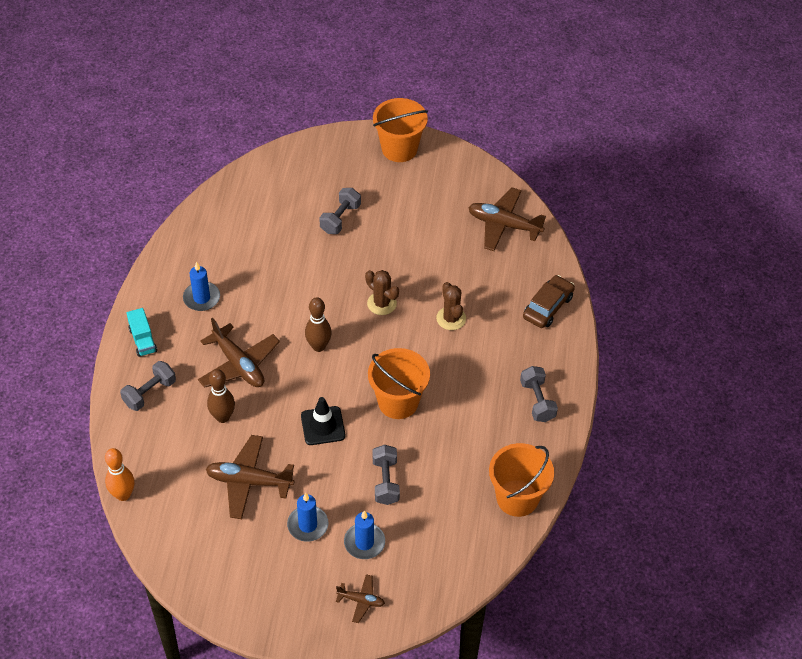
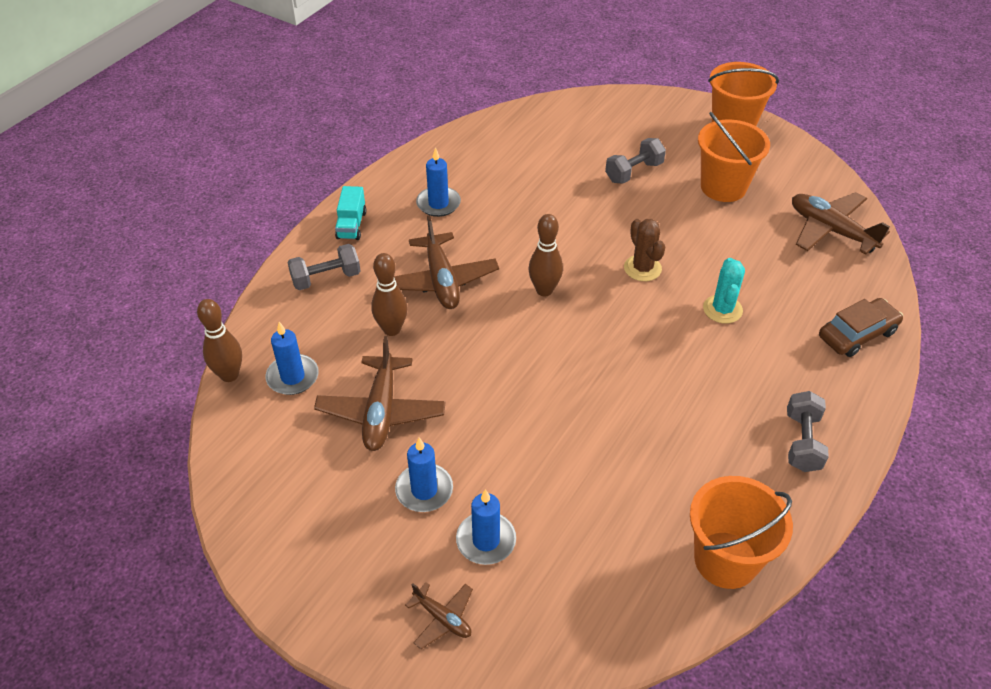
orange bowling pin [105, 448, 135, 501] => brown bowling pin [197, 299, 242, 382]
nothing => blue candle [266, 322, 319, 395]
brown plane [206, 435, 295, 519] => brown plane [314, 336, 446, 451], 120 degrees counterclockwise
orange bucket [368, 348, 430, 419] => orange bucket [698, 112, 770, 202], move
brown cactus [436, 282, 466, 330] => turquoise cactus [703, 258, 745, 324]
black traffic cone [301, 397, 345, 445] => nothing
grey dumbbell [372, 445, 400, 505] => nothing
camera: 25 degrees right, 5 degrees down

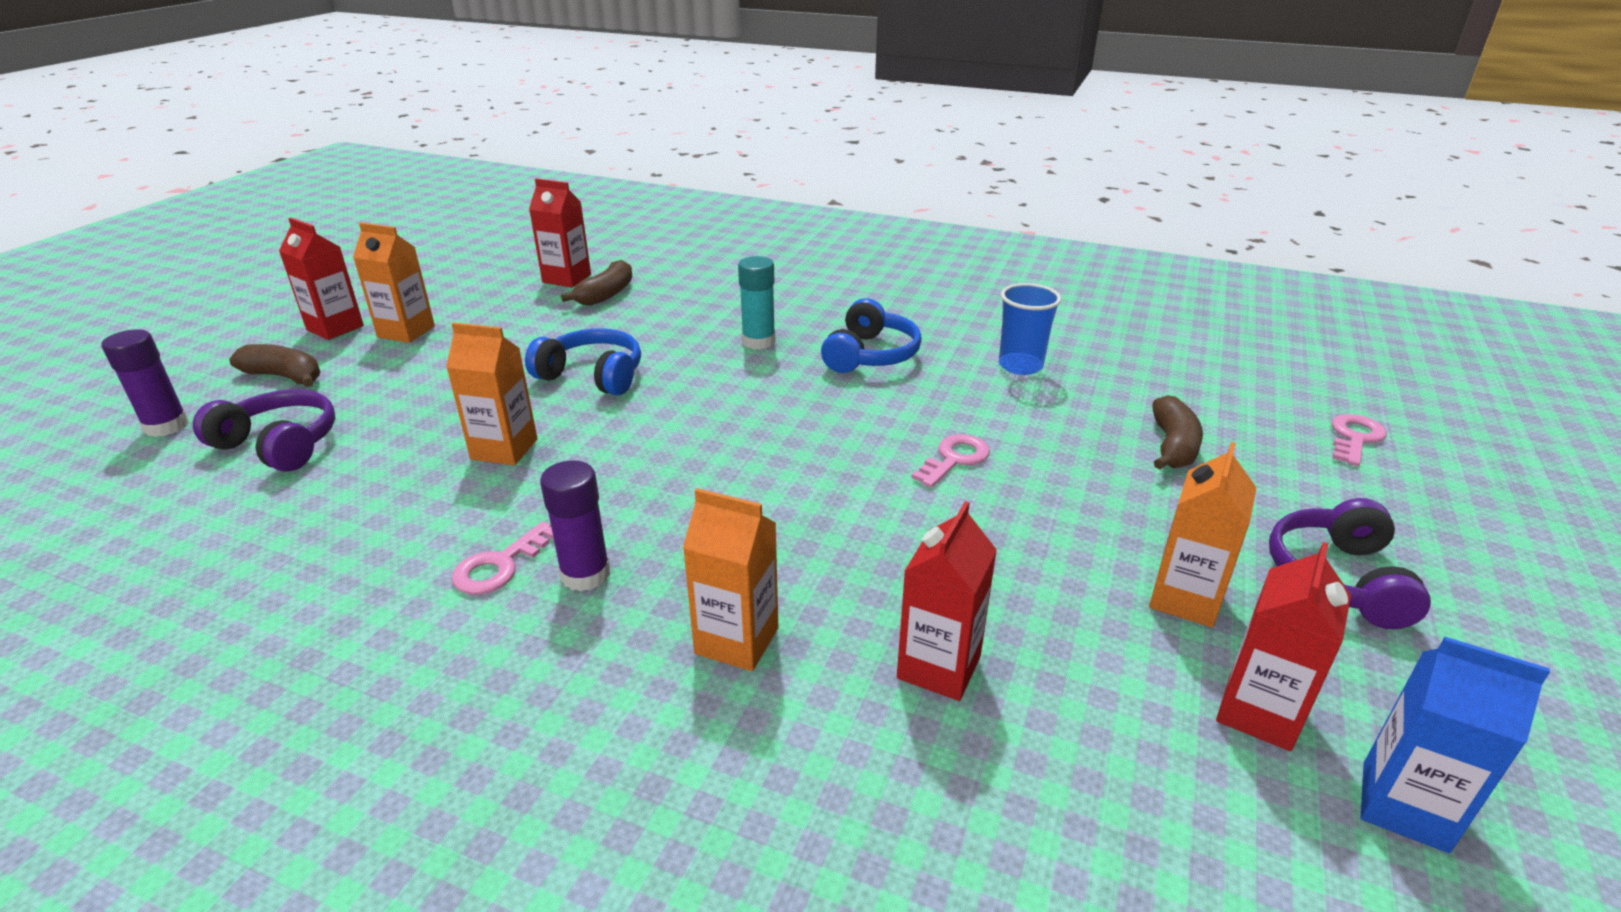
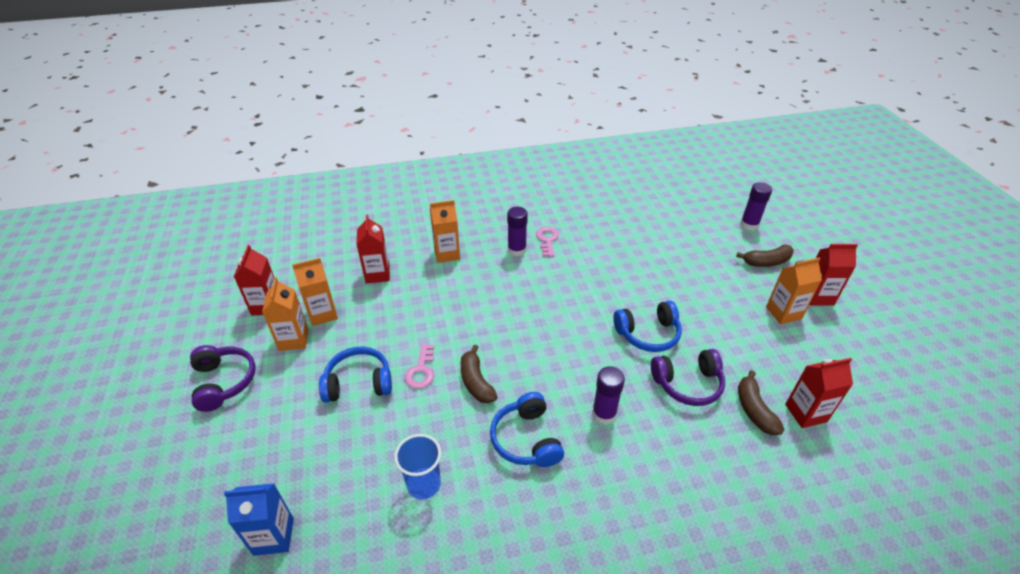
blue carton [1361, 637, 1550, 853] => blue carton [224, 483, 294, 556], move
orange carton [446, 322, 538, 465] => orange carton [292, 258, 338, 326], move
nothing => blue headphones [319, 347, 392, 403]
brown banana [1152, 395, 1203, 470] => brown banana [461, 345, 497, 403], move
turquoise glue stick [738, 256, 776, 350] => purple glue stick [592, 366, 625, 424]
purple headphones [193, 389, 336, 472] => purple headphones [651, 349, 725, 406], move
pink key [1332, 414, 1387, 466] => nothing
camera: 145 degrees right, 10 degrees up

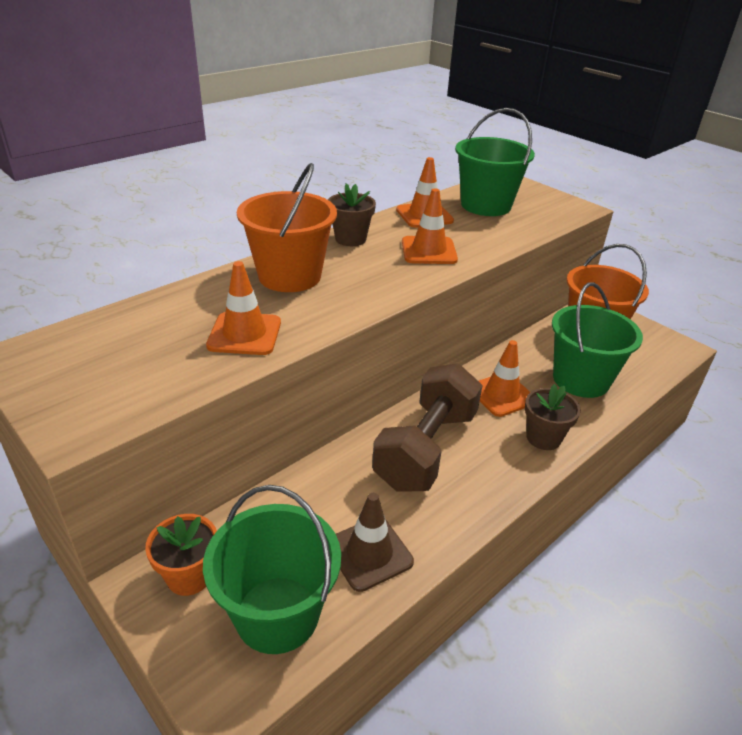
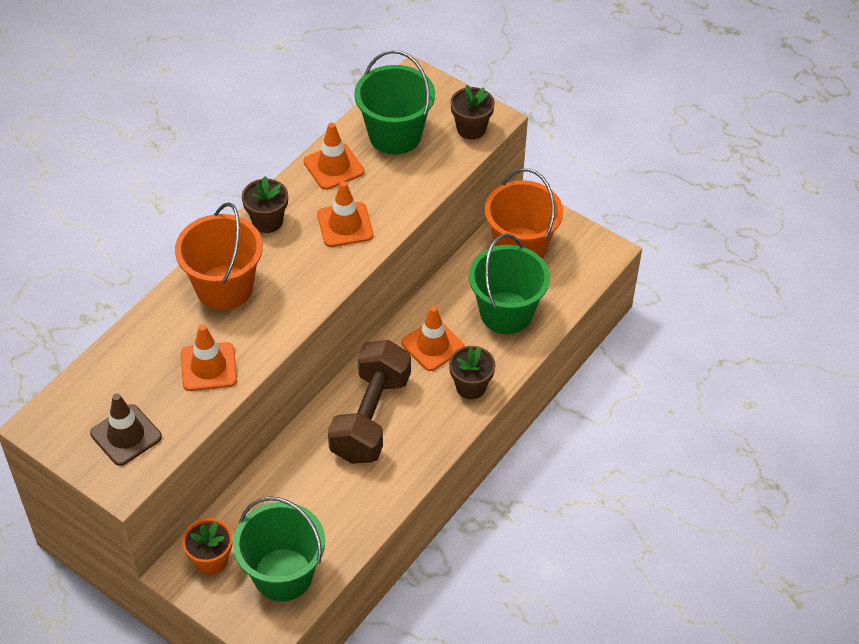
brown traffic cone [336, 493, 414, 592] => brown traffic cone [90, 394, 162, 466], move
nothing => brown flower pot [450, 85, 495, 139]
camera: 10 degrees left, 15 degrees up

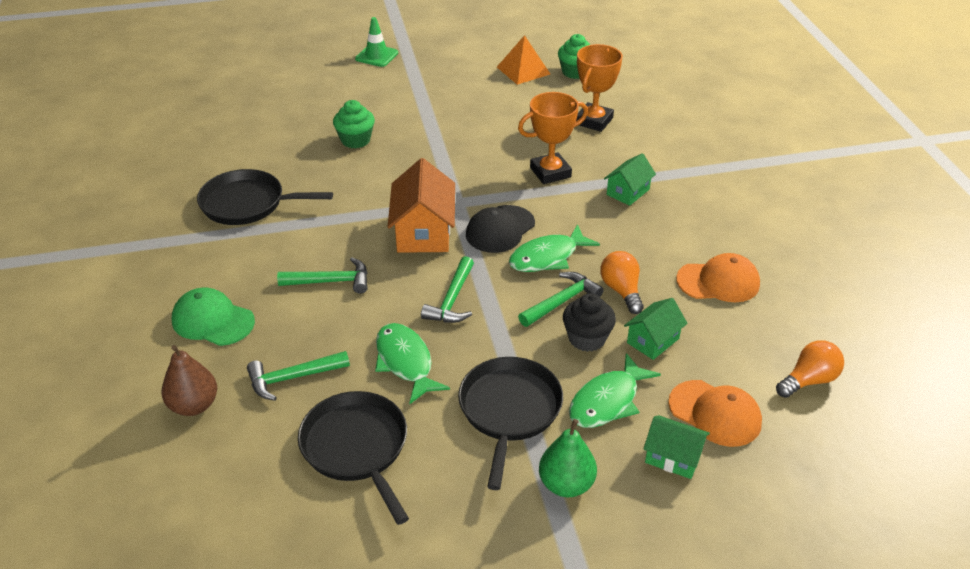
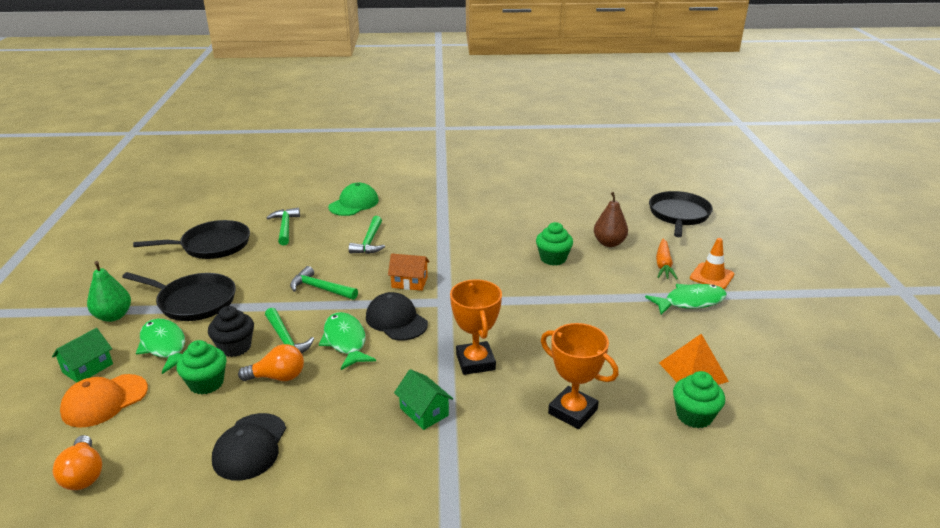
green house [624, 298, 688, 360] => green cupcake [176, 340, 227, 394]
orange cap [676, 253, 760, 302] => black cap [212, 413, 286, 481]
orange house [388, 158, 455, 253] => orange house [388, 254, 430, 291], x0.59
brown pear [162, 345, 217, 416] => brown pear [594, 192, 628, 247], move
green fish [375, 323, 450, 404] => green fish [645, 284, 727, 315], move
black pan [197, 169, 333, 225] => black pan [649, 191, 713, 237], move
nothing => orange carrot [656, 239, 678, 280]
green traffic cone [355, 17, 398, 67] => orange traffic cone [690, 238, 734, 289]
camera: 100 degrees right, 10 degrees down

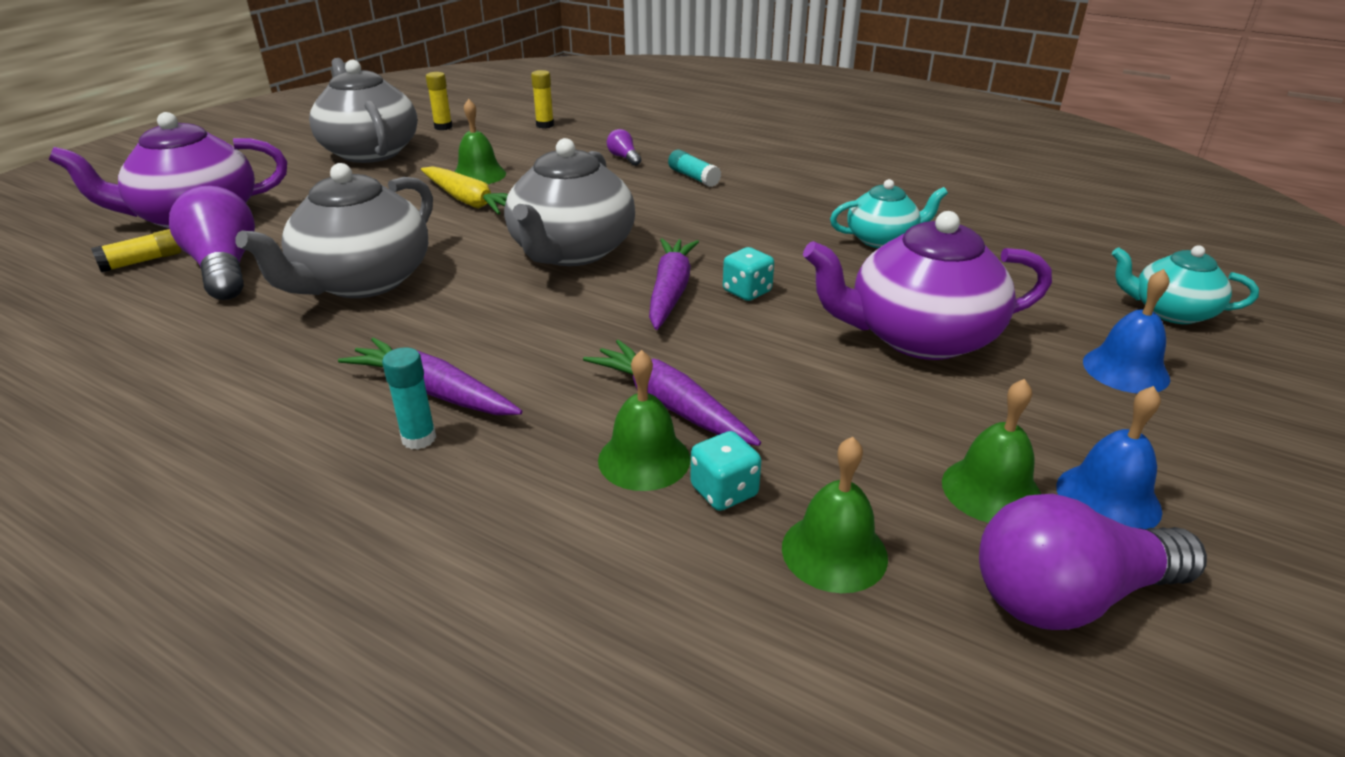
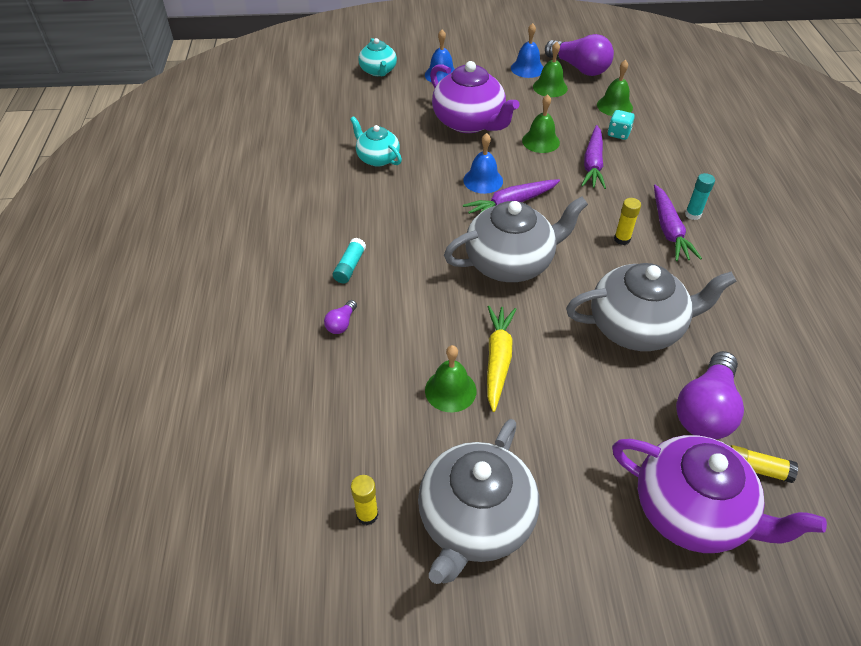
turquoise dice [723, 247, 774, 301] => blue bell [463, 133, 503, 194]
green bell [598, 350, 690, 491] => green bell [522, 94, 560, 153], move
yellow glue stick [531, 70, 554, 128] => yellow glue stick [614, 198, 641, 245], move
camera: 125 degrees left, 15 degrees up

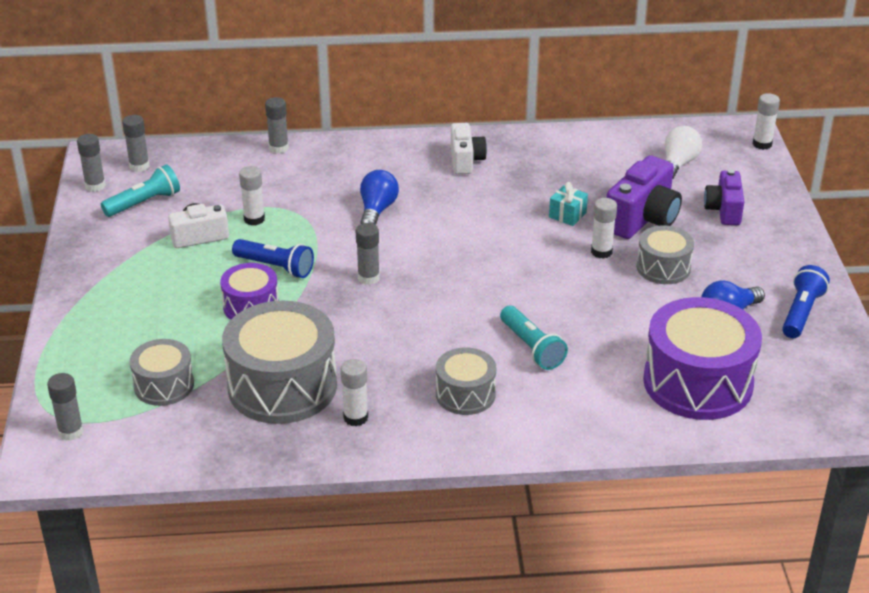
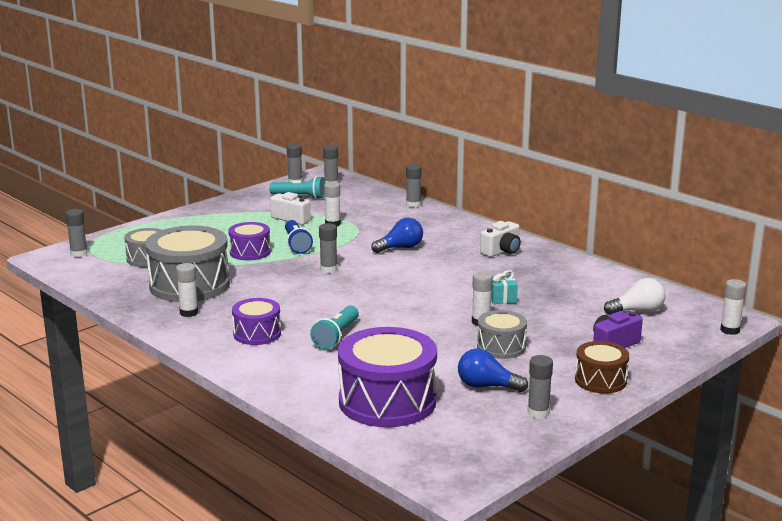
grey drum [436, 347, 496, 415] => purple drum [232, 298, 281, 345]
blue flashlight [782, 265, 830, 338] => grey glue stick [527, 355, 553, 419]
nothing => brown drum [575, 341, 629, 393]
purple camera [606, 155, 682, 239] => nothing
camera: 50 degrees right, 15 degrees down

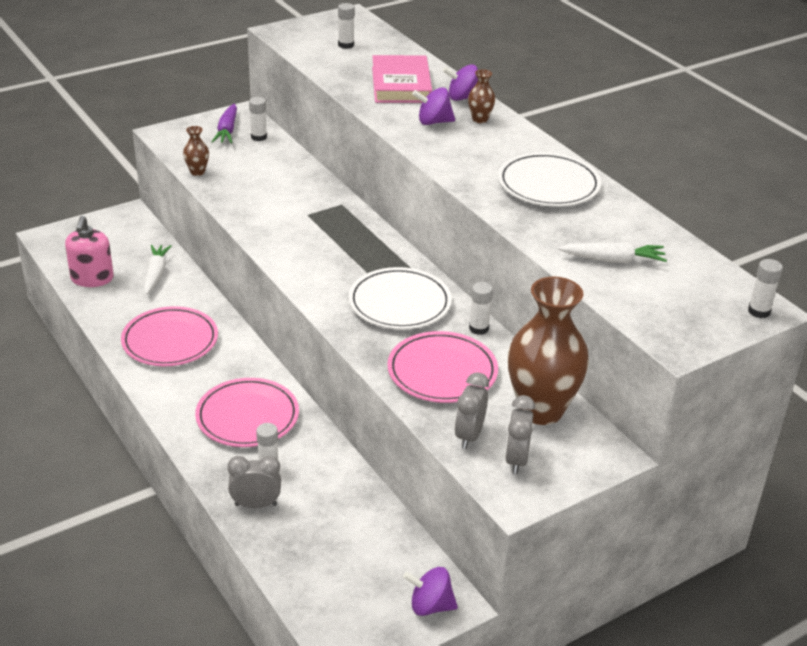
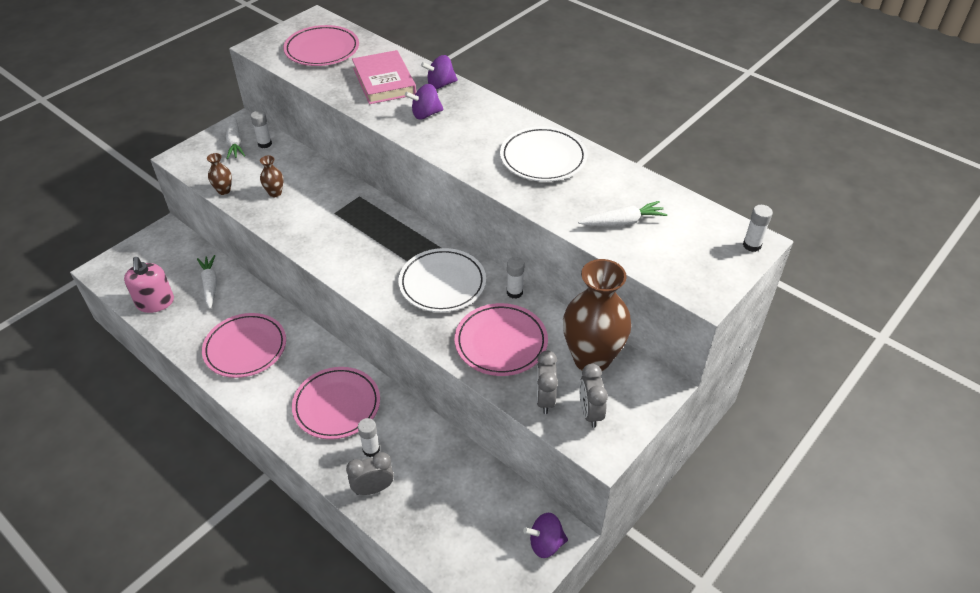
purple carrot [212, 104, 237, 143] => white carrot [226, 116, 245, 159]
brown vase [468, 69, 495, 123] => brown vase [260, 155, 284, 197], move
white glue stick [338, 3, 355, 49] => pink plate [283, 25, 359, 66]
camera: 15 degrees left, 10 degrees up

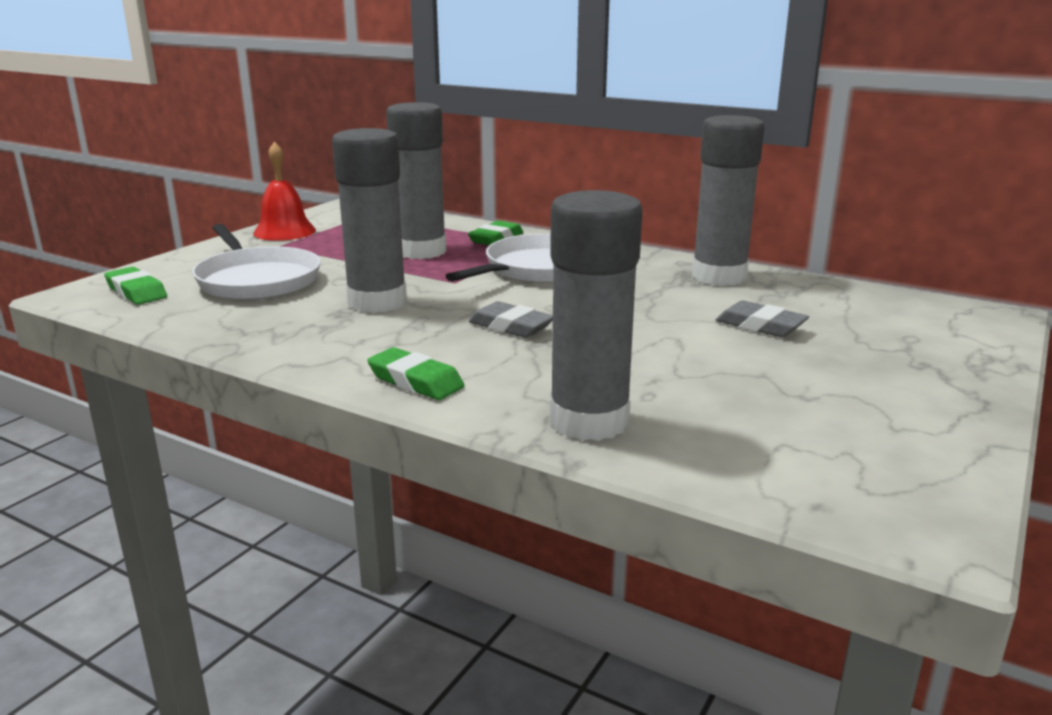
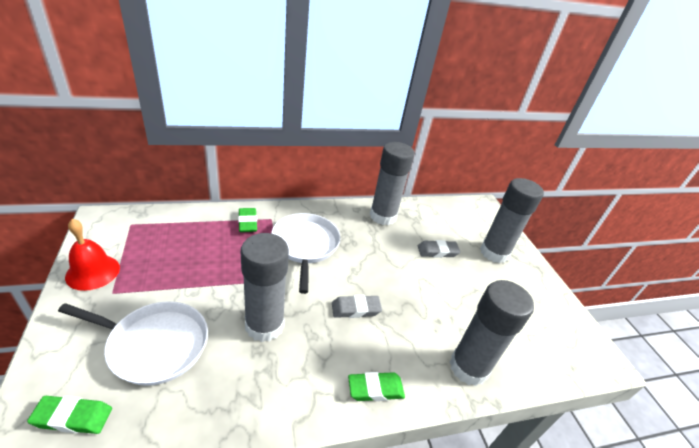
grey glue stick [386, 102, 446, 259] => grey glue stick [480, 178, 544, 263], move
camera: 50 degrees left, 15 degrees up

